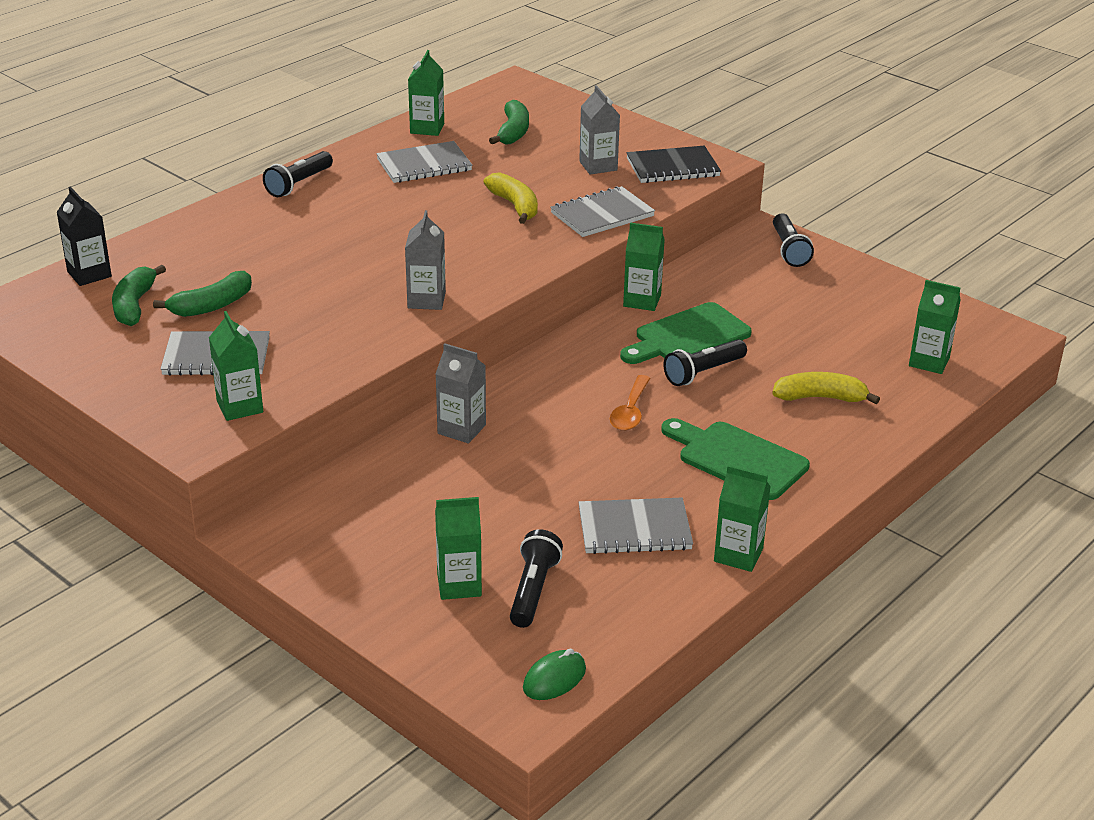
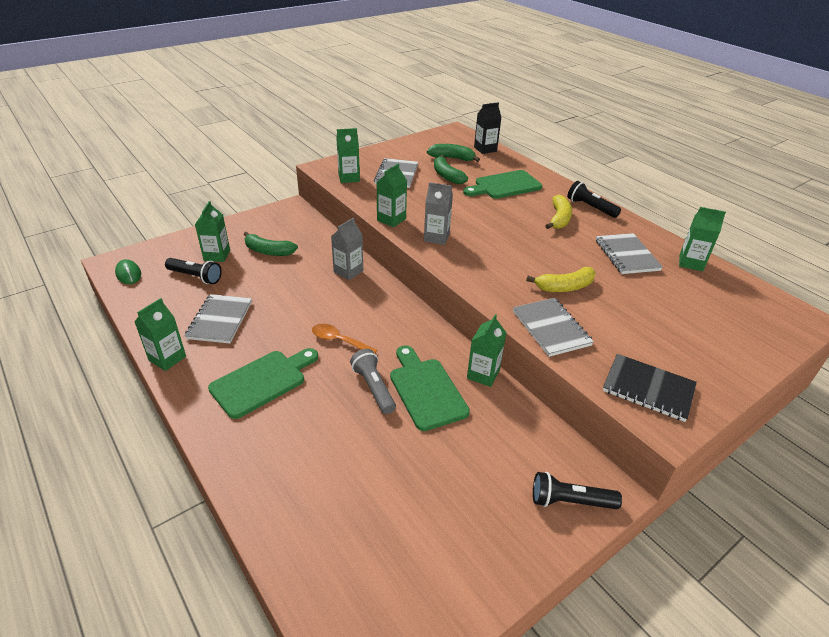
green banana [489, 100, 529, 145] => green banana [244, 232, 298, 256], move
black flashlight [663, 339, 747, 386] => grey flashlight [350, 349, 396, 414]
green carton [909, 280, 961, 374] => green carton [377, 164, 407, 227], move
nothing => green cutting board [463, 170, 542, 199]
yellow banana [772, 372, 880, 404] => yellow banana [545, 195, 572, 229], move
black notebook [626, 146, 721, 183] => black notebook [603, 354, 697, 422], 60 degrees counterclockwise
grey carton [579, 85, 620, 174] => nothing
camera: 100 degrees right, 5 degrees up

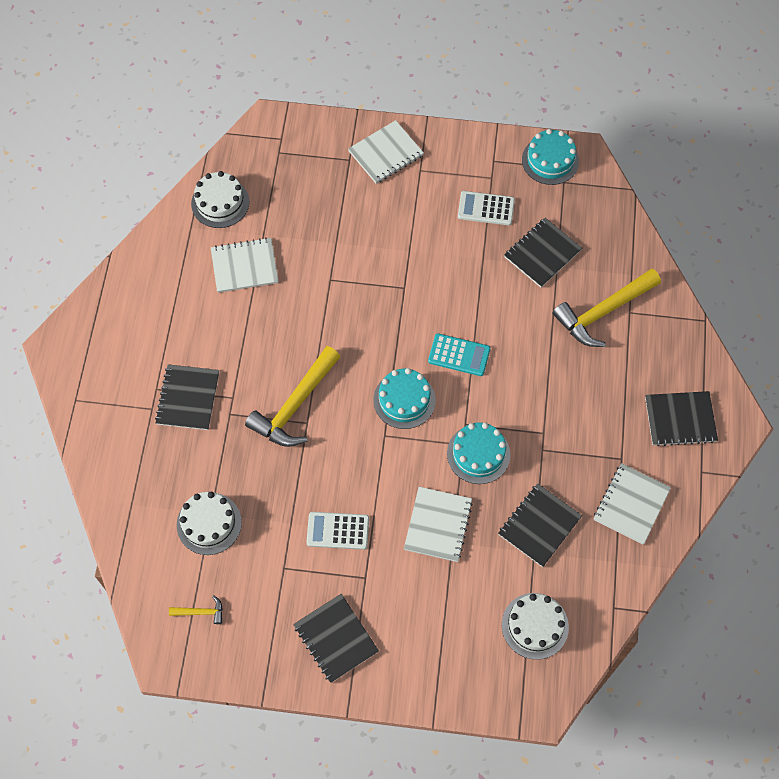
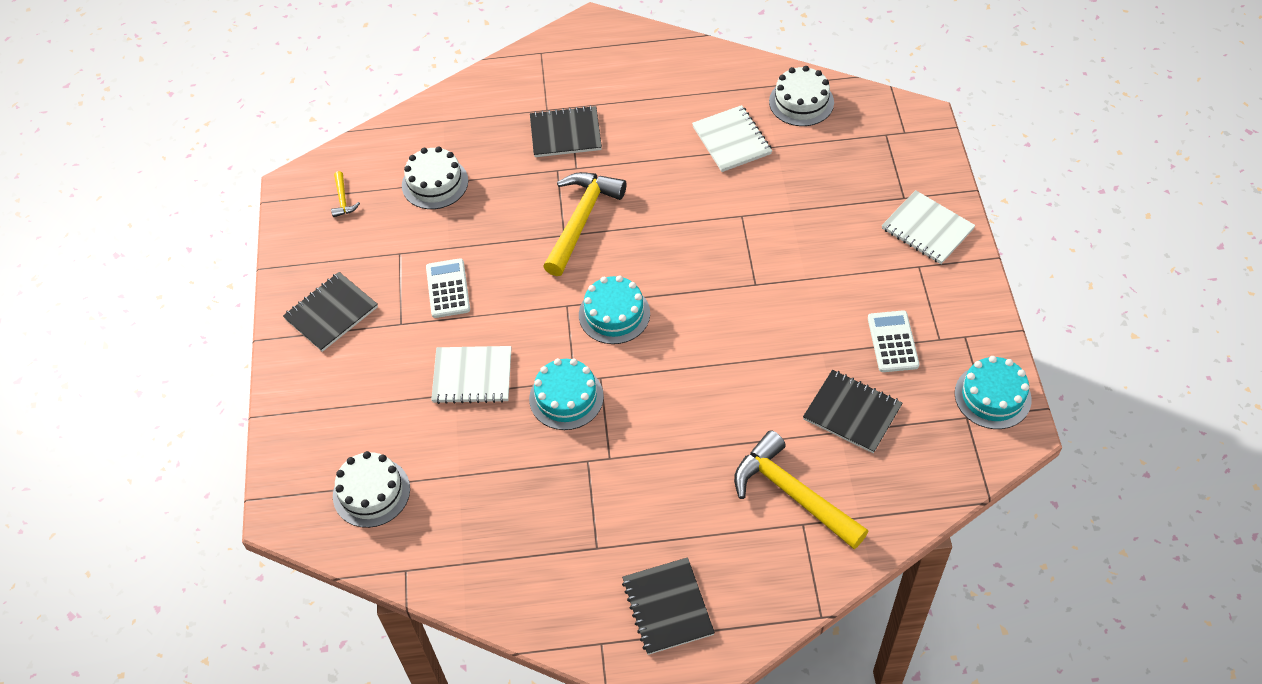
yellow hammer [245, 346, 341, 447] => yellow hammer [543, 172, 627, 276], 90 degrees clockwise
turquoise calculator [428, 333, 490, 376] => nothing
black notebook [498, 483, 582, 567] => nothing
white notebook [594, 463, 671, 544] => nothing
camera: 80 degrees right, 10 degrees down

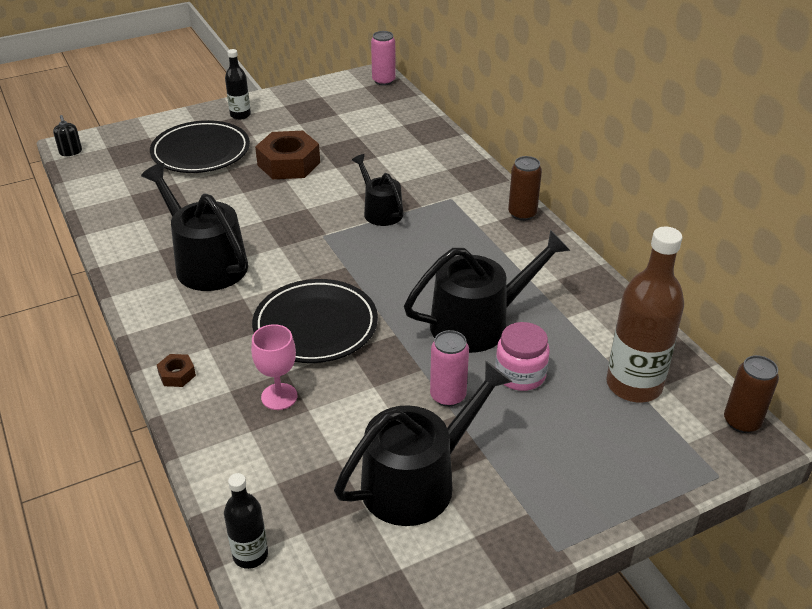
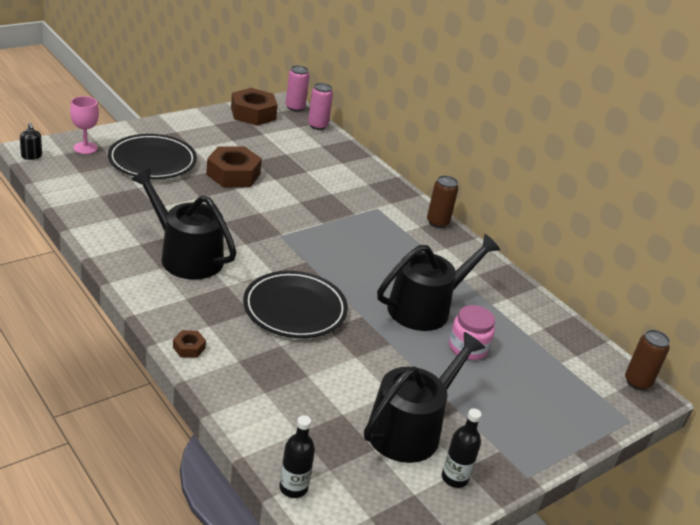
pink goblet [251, 324, 298, 410] => pink goblet [70, 96, 99, 154], move
nothing => brown nut [231, 88, 278, 126]
pink can [430, 330, 469, 407] => pink can [308, 83, 333, 130], move
black bottle [225, 49, 251, 120] => black bottle [442, 408, 482, 488], move
black watering can [352, 154, 403, 226] => nothing
brown bottle [606, 226, 684, 402] => nothing
camera: 15 degrees left, 5 degrees down

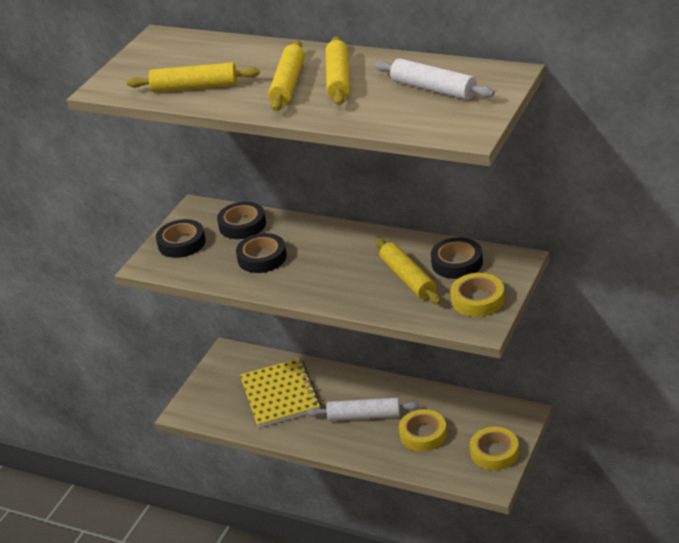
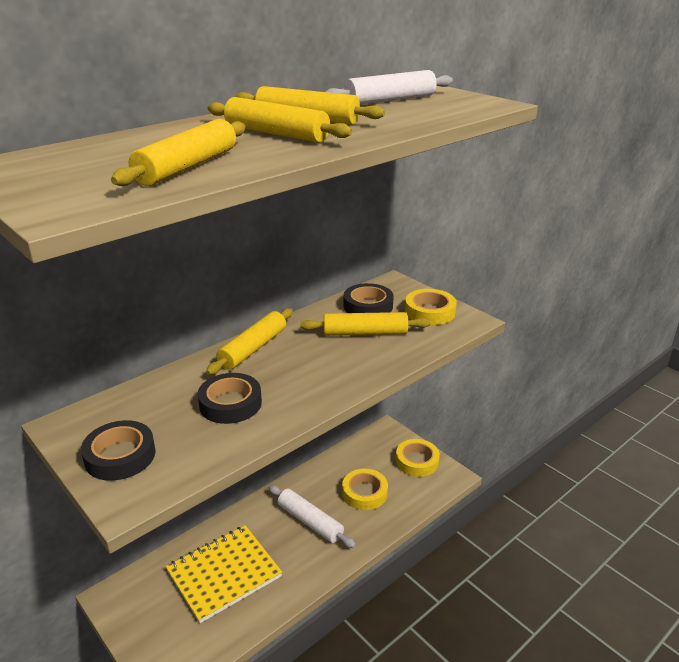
yellow notebook [240, 358, 321, 428] => yellow notebook [166, 525, 282, 623], 45 degrees counterclockwise
nothing => yellow rolling pin [206, 308, 293, 375]
white rolling pin [307, 398, 420, 421] => white rolling pin [268, 485, 356, 548], 75 degrees counterclockwise
black tape [217, 202, 266, 239] => nothing
camera: 70 degrees left, 5 degrees down

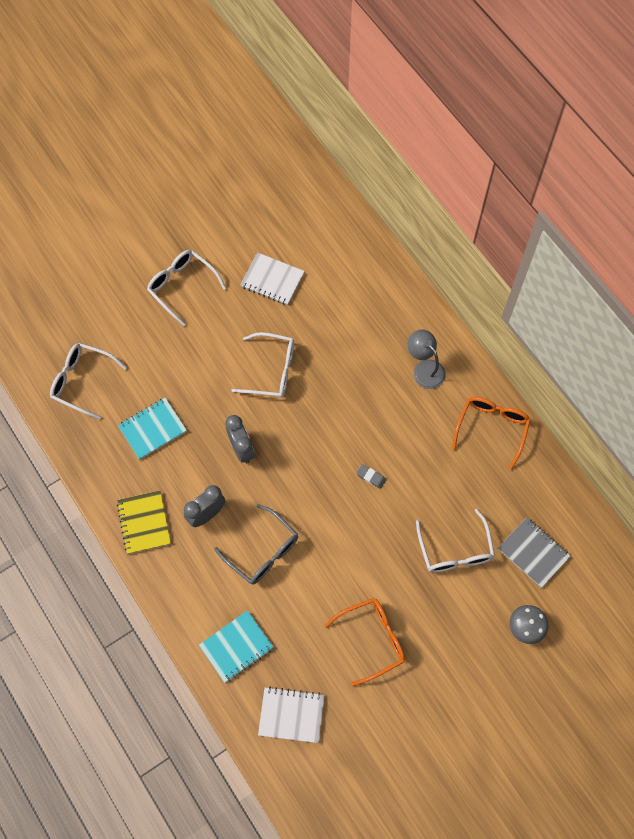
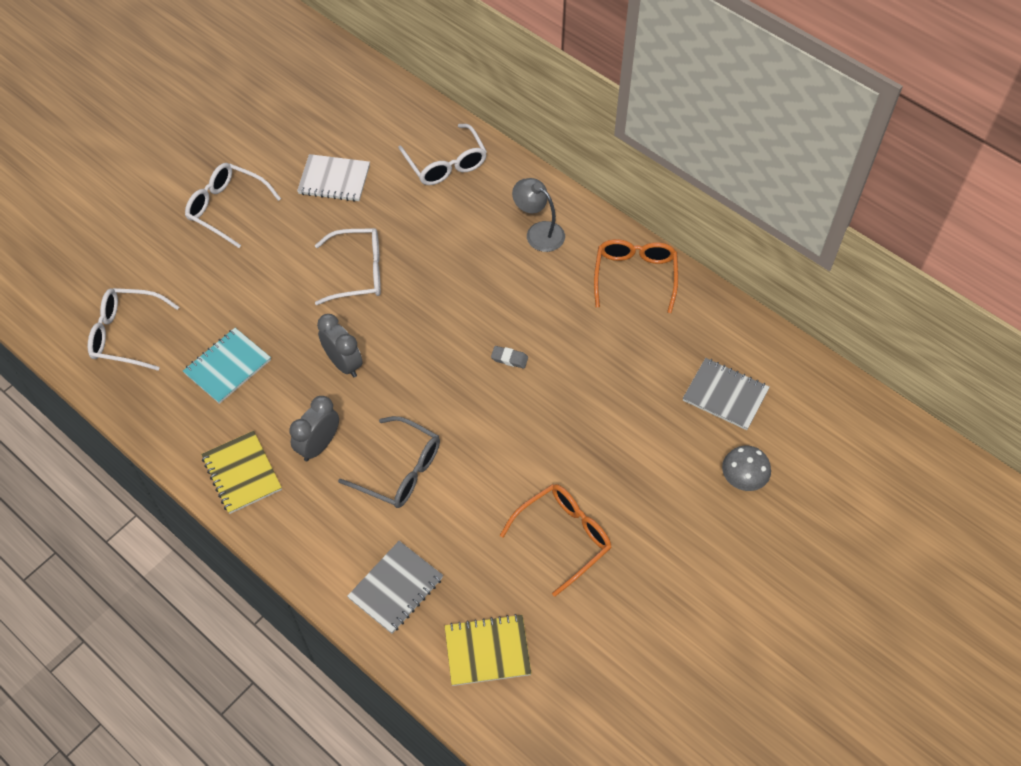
turquoise notebook [199, 610, 274, 683] => grey notebook [347, 541, 443, 634]
white glasses [416, 509, 495, 573] => white glasses [398, 124, 487, 185], move
white notebook [258, 687, 324, 743] => yellow notebook [445, 614, 532, 686]
camera: 15 degrees left, 10 degrees down

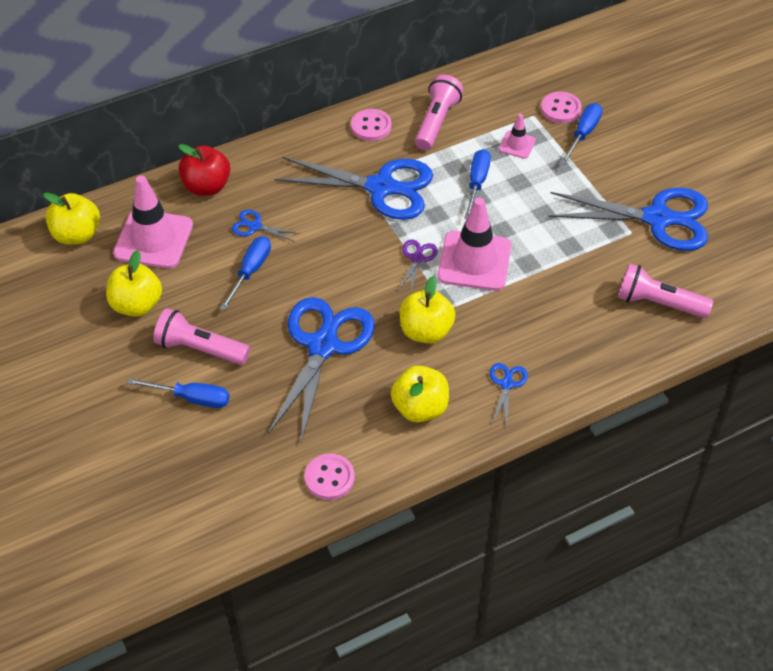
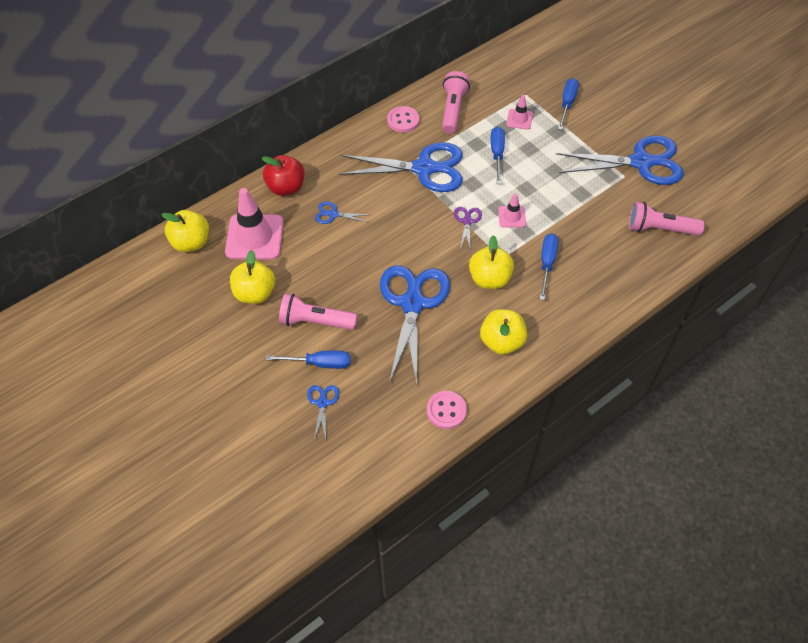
blue scissors [490, 363, 528, 425] => blue scissors [307, 385, 339, 440], move
pink traffic cone [438, 198, 511, 291] => pink traffic cone [498, 193, 526, 228], x0.49
blue screwdriver [220, 236, 271, 310] => blue screwdriver [540, 233, 559, 300], move
pink button [541, 91, 582, 123] => nothing
camera: 10 degrees left, 5 degrees up

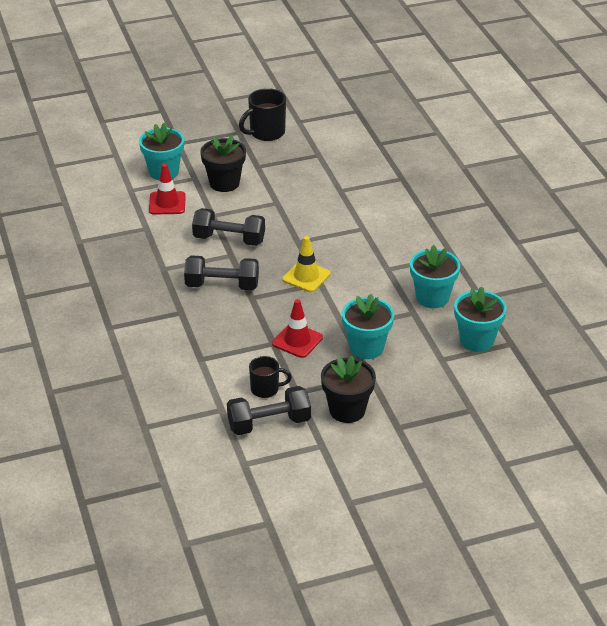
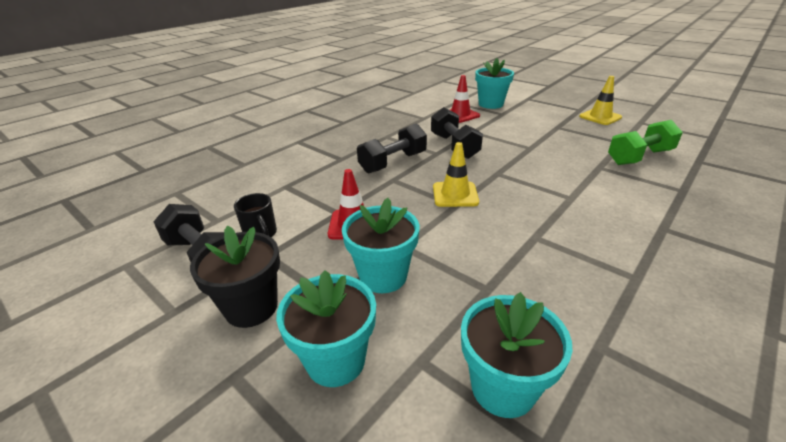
turquoise flower pot [410, 245, 460, 308] => turquoise flower pot [276, 270, 376, 387], move
black dumbbell [184, 255, 259, 290] => black dumbbell [357, 124, 427, 173], 75 degrees clockwise
black mug [239, 88, 286, 141] => yellow traffic cone [579, 76, 622, 125]
nothing => green dumbbell [608, 120, 683, 165]
black flower pot [200, 135, 246, 192] => nothing
camera: 60 degrees right, 5 degrees down

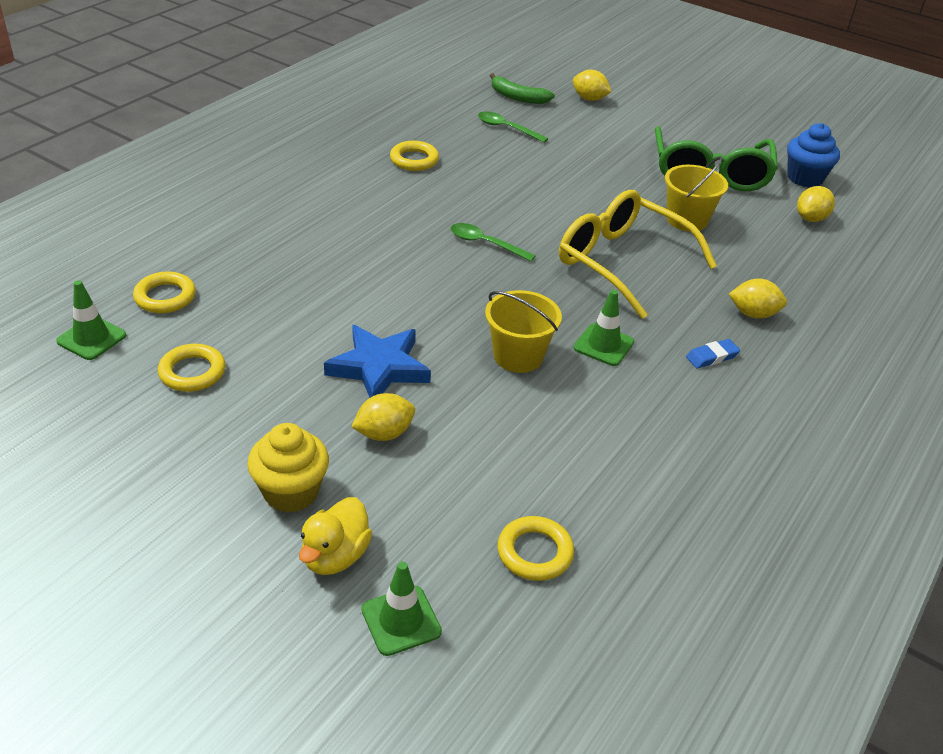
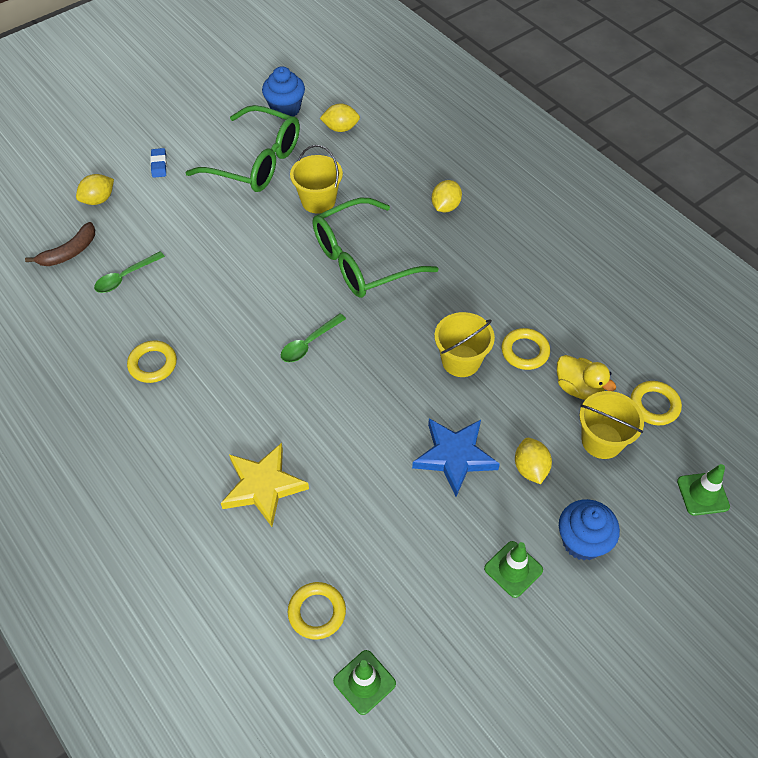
green banana [490, 73, 555, 104] => brown banana [25, 222, 95, 266]
blue eraser [686, 339, 740, 369] => blue eraser [150, 148, 167, 178], move
nothing => yellow star [221, 443, 309, 527]
yellow glasses [559, 190, 717, 319] => green glasses [312, 198, 439, 298]
yellow lemon [797, 186, 835, 222] => yellow lemon [320, 103, 360, 132], 60 degrees counterclockwise
green traffic cone [574, 290, 634, 366] => green traffic cone [484, 541, 543, 598], move
yellow ring [158, 344, 226, 392] => yellow ring [502, 328, 550, 370], move
yellow duck [299, 497, 372, 575] => yellow duck [557, 355, 616, 400], move
yellow cupcake [247, 423, 329, 513] => blue cupcake [559, 499, 620, 560]
nothing => yellow bucket [579, 391, 644, 459]
camera: 70 degrees left, 15 degrees up

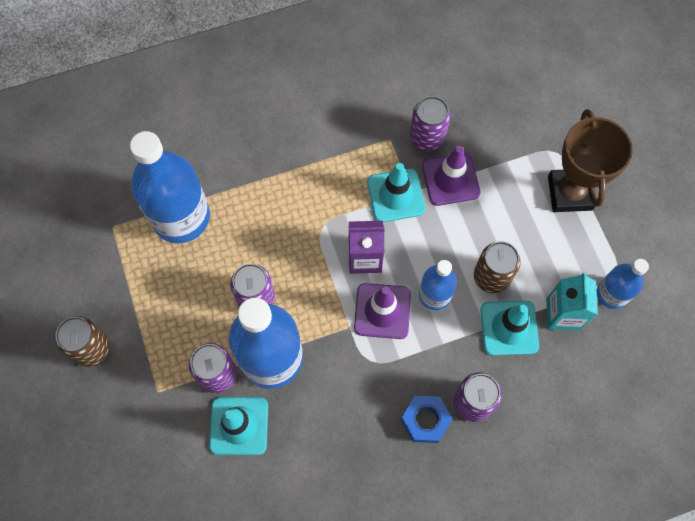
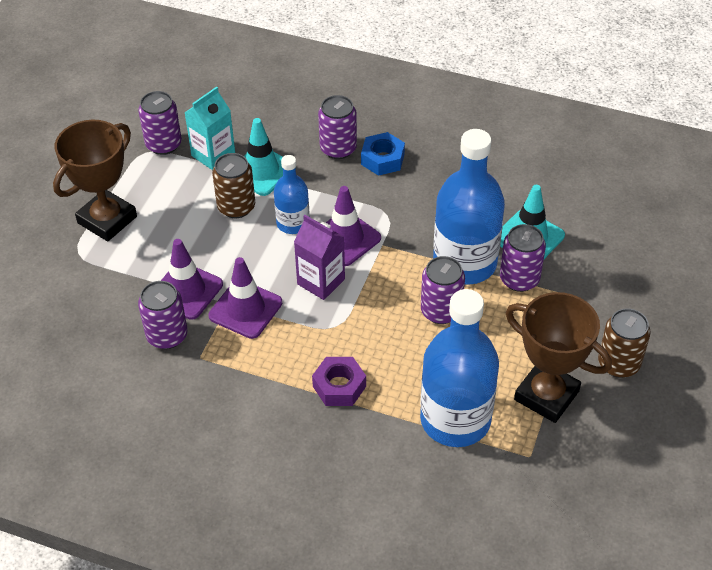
blue bottle [597, 259, 649, 309] => purple can [138, 91, 182, 155]
turquoise traffic cone [367, 163, 425, 222] => purple traffic cone [208, 257, 282, 339]
nothing => purple nut [312, 357, 366, 406]
nothing => brown trophy [506, 292, 612, 423]
camera: 140 degrees left, 20 degrees down

